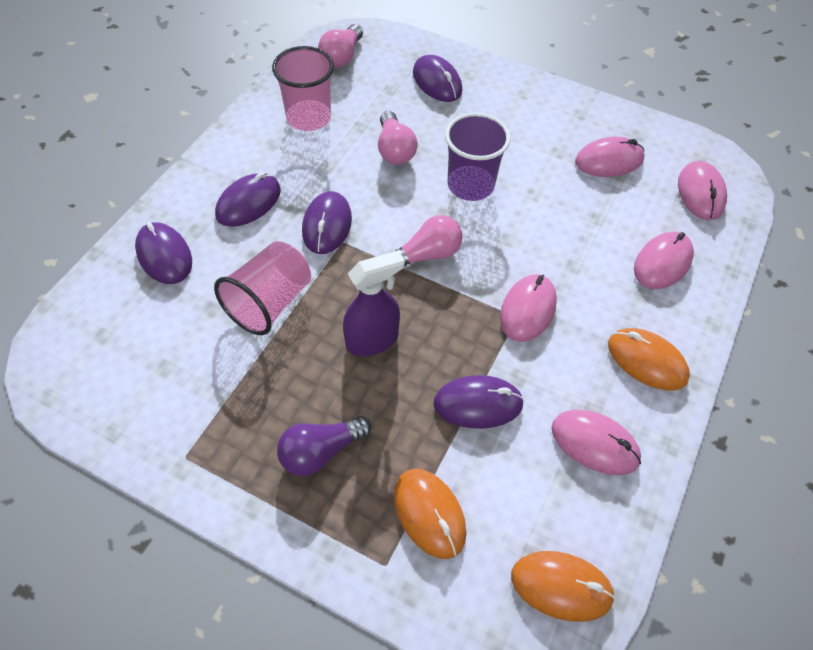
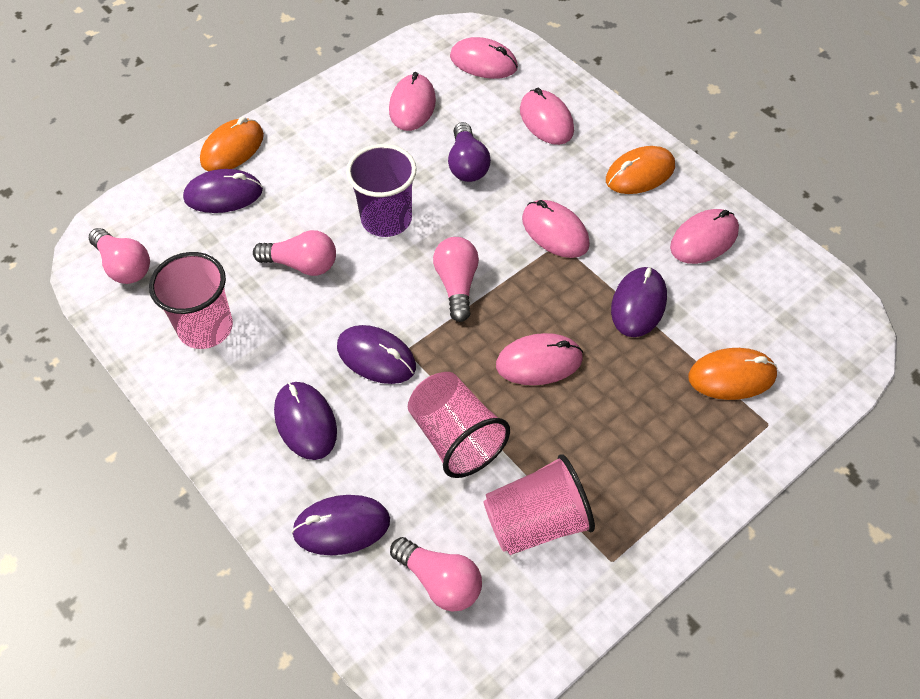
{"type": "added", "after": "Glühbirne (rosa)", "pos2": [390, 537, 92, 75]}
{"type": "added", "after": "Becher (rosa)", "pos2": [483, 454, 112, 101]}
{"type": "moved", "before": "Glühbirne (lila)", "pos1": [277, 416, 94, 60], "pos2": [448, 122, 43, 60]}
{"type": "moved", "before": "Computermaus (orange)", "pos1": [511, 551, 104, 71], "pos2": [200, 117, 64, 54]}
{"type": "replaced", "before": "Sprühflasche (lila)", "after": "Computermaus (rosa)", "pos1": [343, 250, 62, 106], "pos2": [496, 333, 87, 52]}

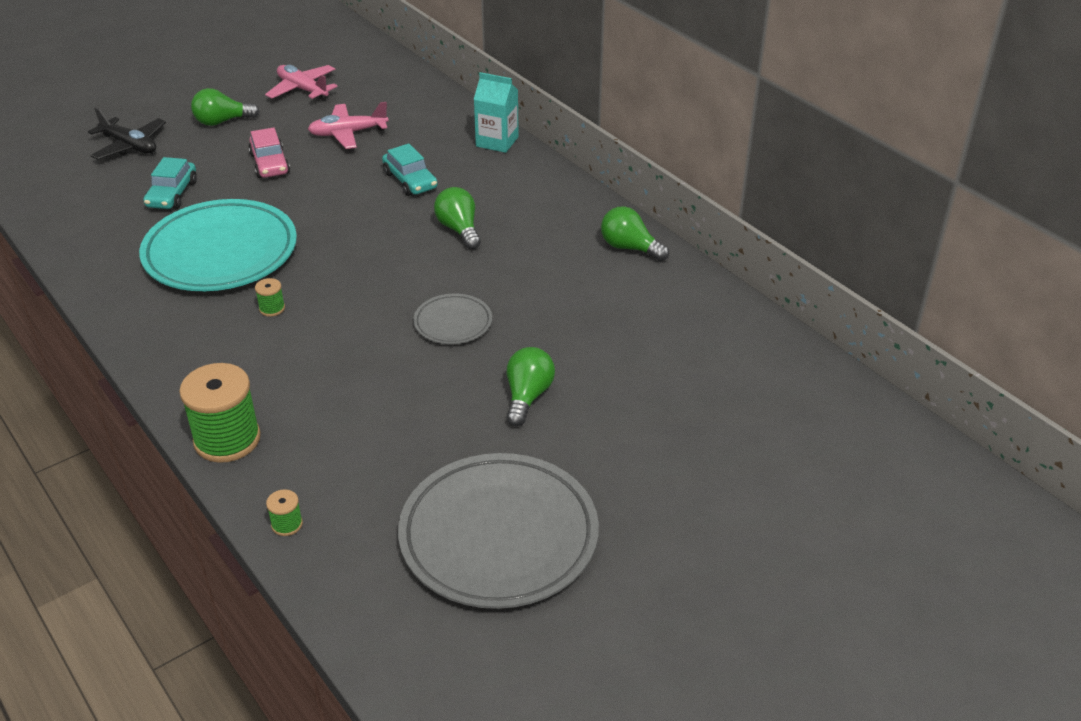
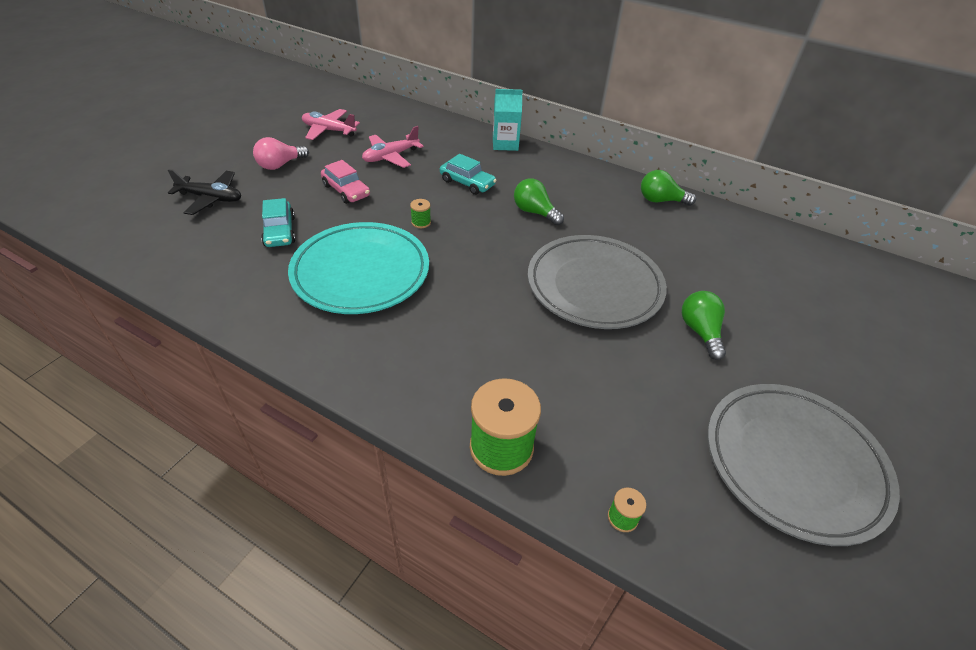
{"type": "moved", "before": "Garnrolle (grün)", "pos1": [255, 278, 30, 39], "pos2": [410, 199, 21, 29]}
{"type": "recoloured", "before": "Glühbirne (grün)", "after": "Glühbirne (rosa)", "pos1": [191, 88, 69, 38], "pos2": [253, 137, 56, 33]}
{"type": "resized", "before": "Teller (grau)", "pos1": [413, 294, 79, 50], "pos2": [528, 235, 139, 94], "scale": 2.09}

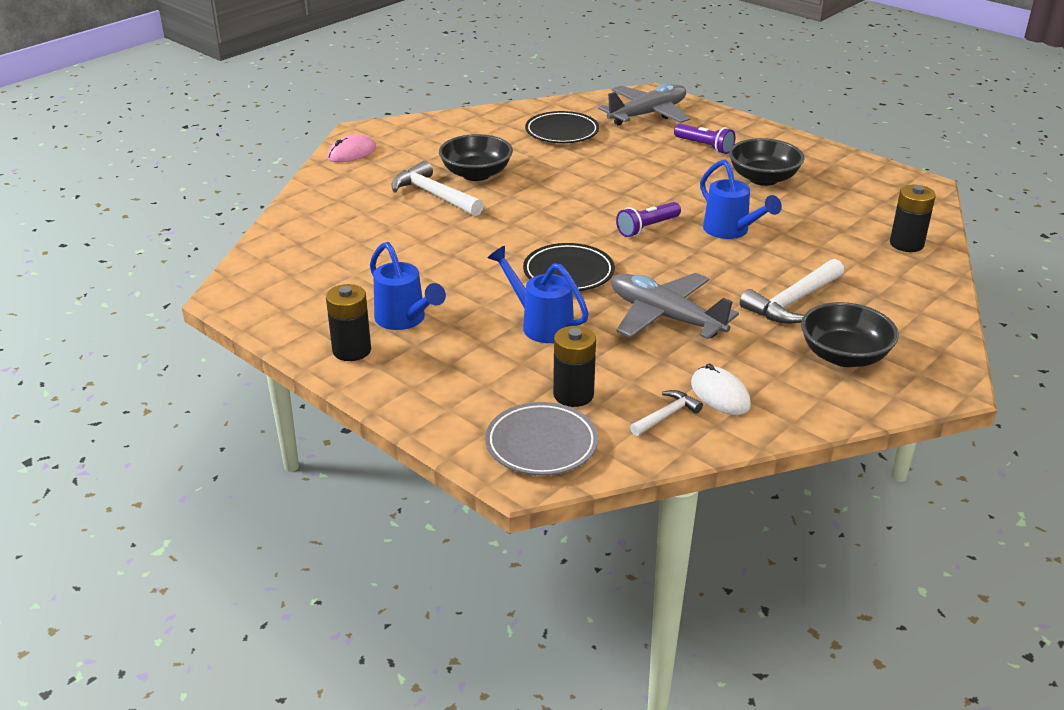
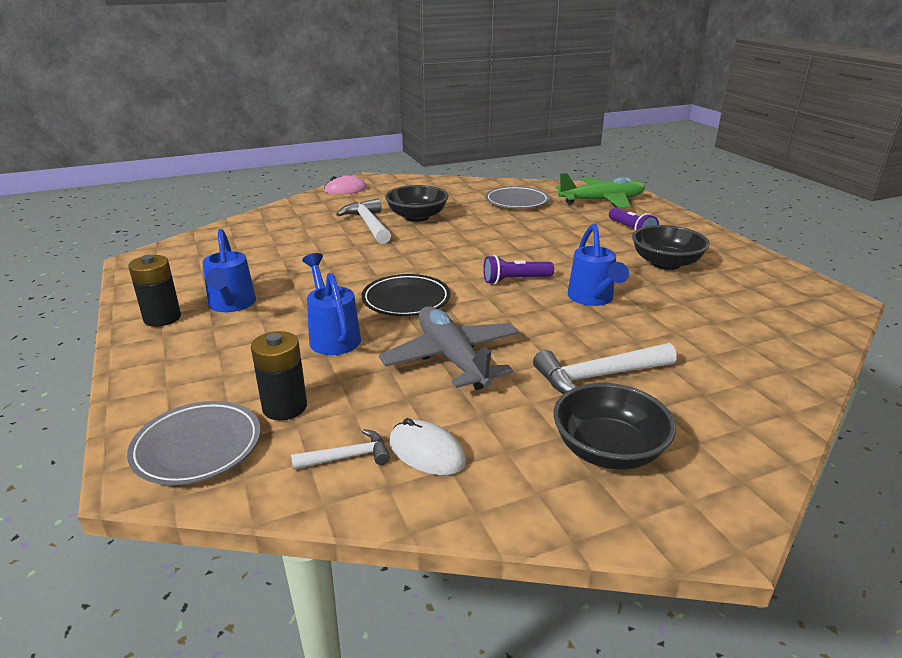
{"type": "removed", "before": "Batterie (schwarz)", "pos1": [890, 185, 46, 67]}
{"type": "recoloured", "before": "Teller (schwarz)", "after": "Teller (grau)", "pos1": [525, 111, 74, 32], "pos2": [485, 186, 64, 22]}
{"type": "recoloured", "before": "Flugzeug (grau)", "after": "Flugzeug (grün)", "pos1": [598, 84, 92, 42], "pos2": [556, 173, 89, 35]}
{"type": "turned", "before": "Computermaus (weiß)", "pos1": [691, 363, 60, 52], "pos2": [389, 418, 77, 57], "turn": -45}

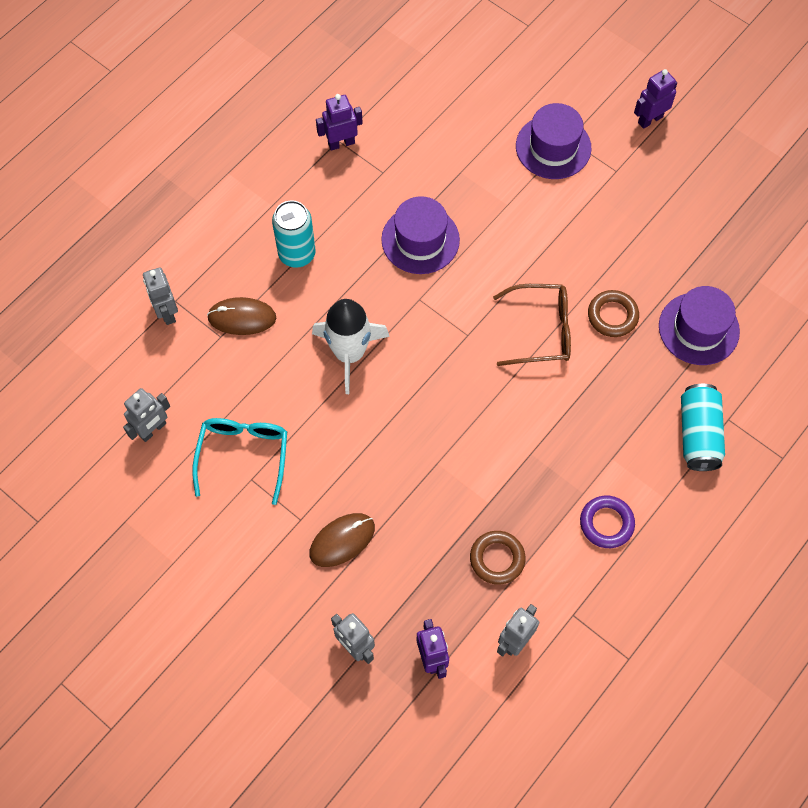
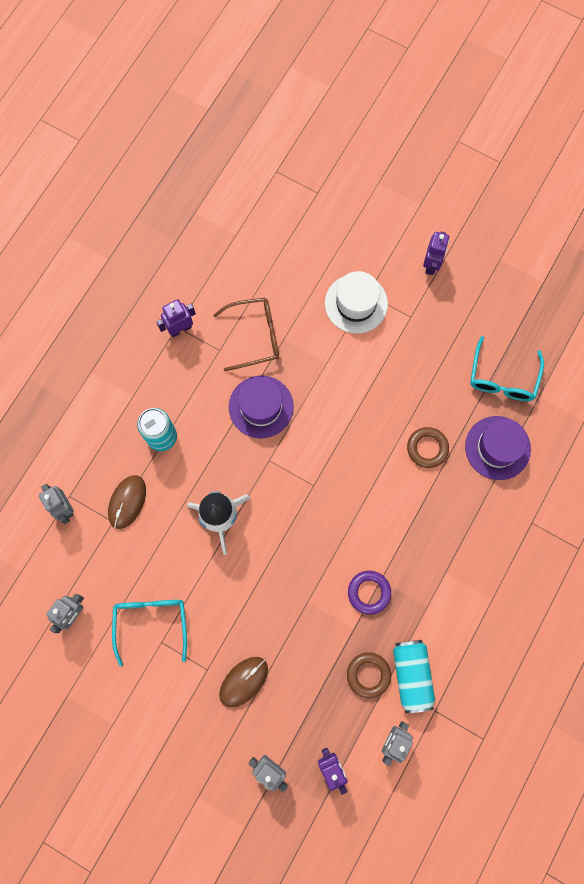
{"type": "added", "after": "Brille (türkis)", "pos2": [470, 336, 74, 65]}
{"type": "moved", "before": "Brille (braun)", "pos1": [493, 284, 78, 82], "pos2": [214, 298, 65, 73]}
{"type": "moved", "before": "Ring (lila)", "pos1": [580, 495, 55, 53], "pos2": [348, 571, 43, 44]}
{"type": "moved", "before": "Dose (türkis)", "pos1": [681, 384, 44, 87], "pos2": [393, 640, 42, 73]}
{"type": "recoloured", "before": "Hut (lila)", "after": "Hut (weiß)", "pos1": [516, 103, 76, 76], "pos2": [325, 271, 63, 62]}
{"type": "turned", "before": "Computermaus (braun)", "pos1": [207, 297, 69, 38], "pos2": [108, 475, 38, 54], "turn": -60}
{"type": "turned", "before": "Roboter (lila)", "pos1": [634, 69, 43, 60], "pos2": [423, 232, 26, 43], "turn": 150}

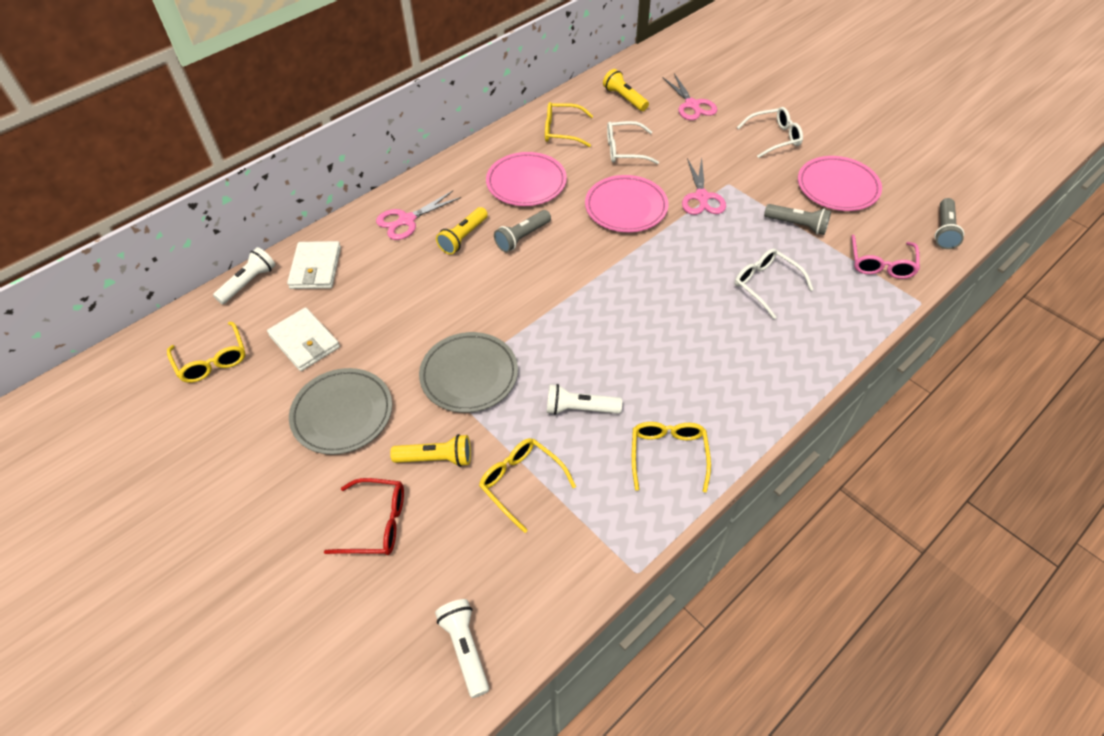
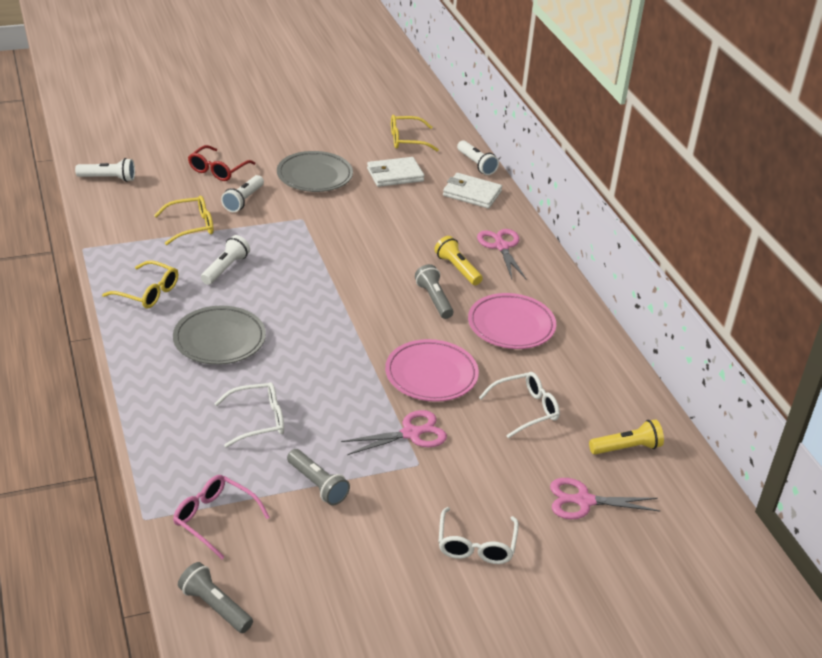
{"type": "removed", "before": "Brille (gelb)", "pos1": [545, 102, 48, 45]}
{"type": "removed", "before": "Teller (rosa)", "pos1": [798, 156, 84, 55]}
{"type": "moved", "before": "Teller (grau)", "pos1": [419, 332, 99, 81], "pos2": [173, 306, 93, 59]}
{"type": "recoloured", "before": "Taschenlampe (gelb)", "after": "Taschenlampe (weiß)", "pos1": [390, 434, 81, 33], "pos2": [221, 175, 43, 37]}
{"type": "turned", "before": "Brille (weiß)", "pos1": [607, 121, 52, 43], "pos2": [479, 372, 81, 66], "turn": 45}
{"type": "turned", "before": "Schere (rosa)", "pos1": [682, 158, 44, 57], "pos2": [341, 410, 106, 45], "turn": 135}
{"type": "turned", "before": "Taschenlampe (grau)", "pos1": [764, 204, 67, 31], "pos2": [287, 449, 63, 56], "turn": -90}

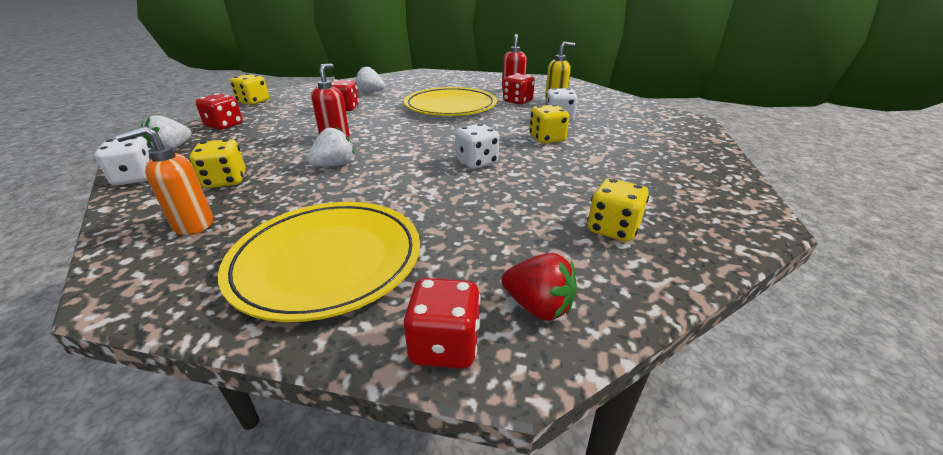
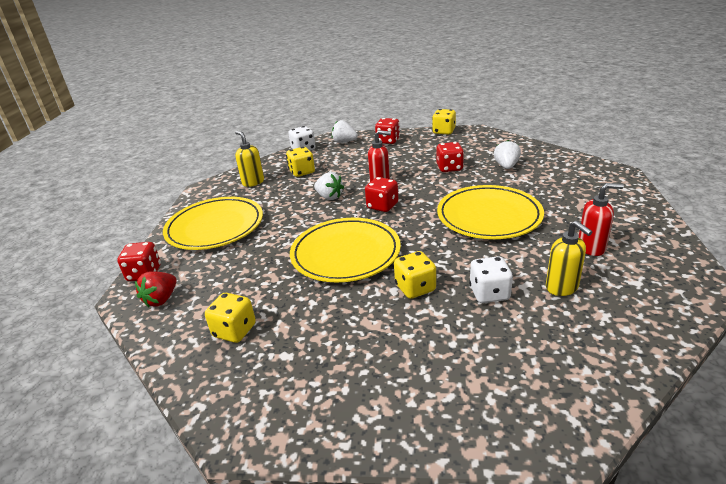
{"type": "moved", "before": "Spielwürfel (rot)", "pos1": [503, 73, 32, 32], "pos2": [365, 177, 34, 35]}
{"type": "replaced", "before": "Spielwürfel (weiß)", "after": "Teller (gelb)", "pos1": [455, 123, 44, 46], "pos2": [290, 218, 111, 64]}
{"type": "recoloured", "before": "Seifenspender (orange)", "after": "Seifenspender (gelb)", "pos1": [115, 126, 98, 109], "pos2": [235, 131, 29, 56]}

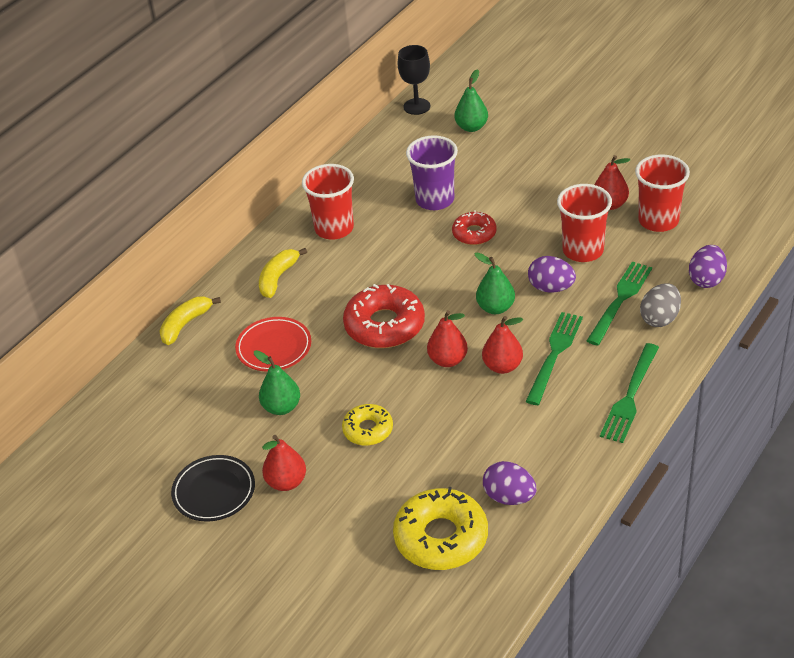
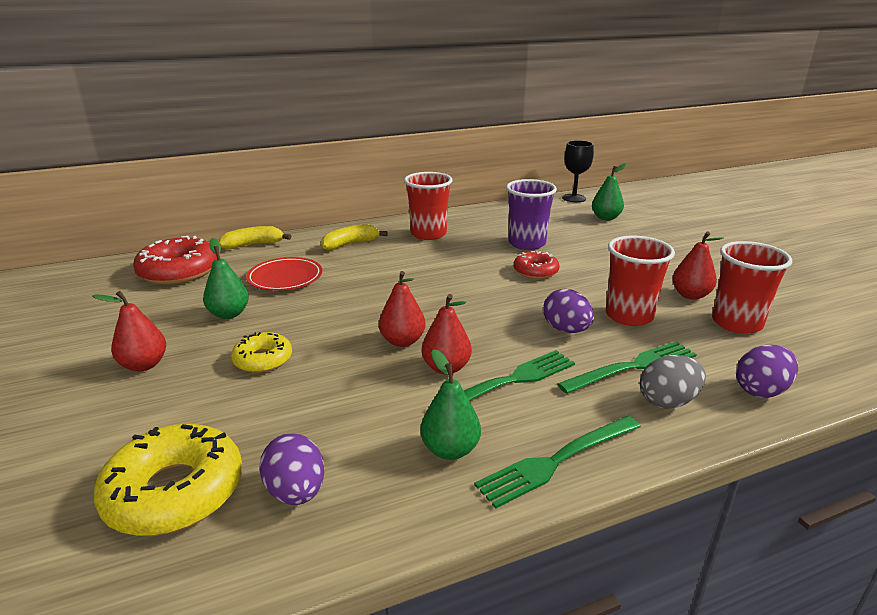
{"type": "removed", "before": "Teller (schwarz)", "pos1": [171, 455, 84, 67]}
{"type": "moved", "before": "Donut (rot)", "pos1": [343, 284, 82, 64], "pos2": [133, 236, 84, 49]}
{"type": "moved", "before": "Birne (grün)", "pos1": [474, 252, 41, 62], "pos2": [420, 349, 61, 111]}

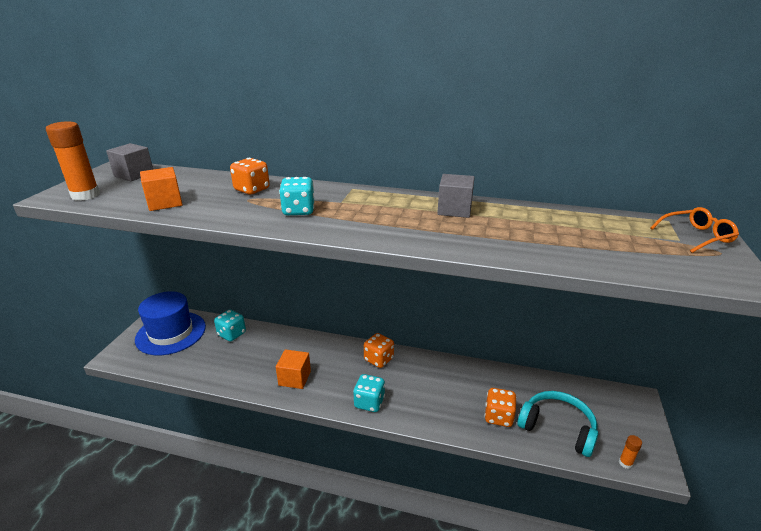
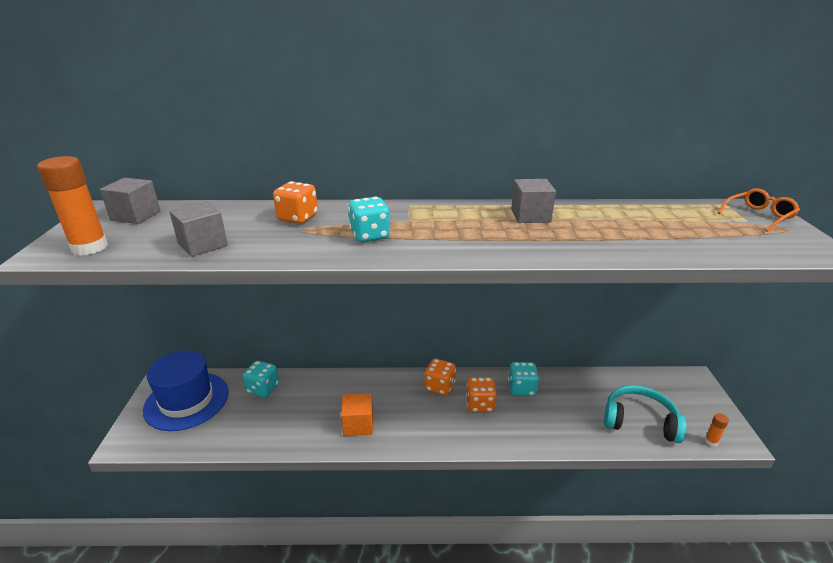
{"type": "moved", "before": "Spielwürfel (türkis)", "pos1": [353, 374, 32, 38], "pos2": [508, 362, 31, 34]}
{"type": "moved", "before": "Spielwürfel (orange)", "pos1": [485, 388, 32, 39], "pos2": [466, 377, 31, 35]}
{"type": "recoloured", "before": "Kubus (orange)", "after": "Kubus (grau)", "pos1": [140, 167, 43, 44], "pos2": [169, 201, 59, 56]}

